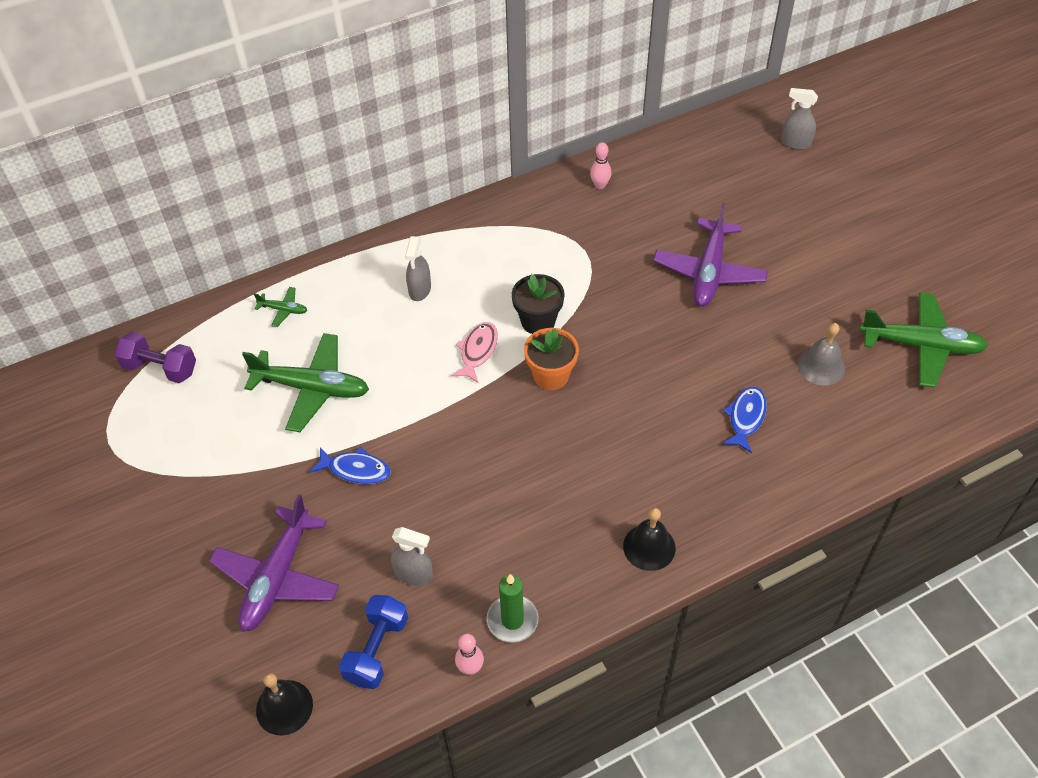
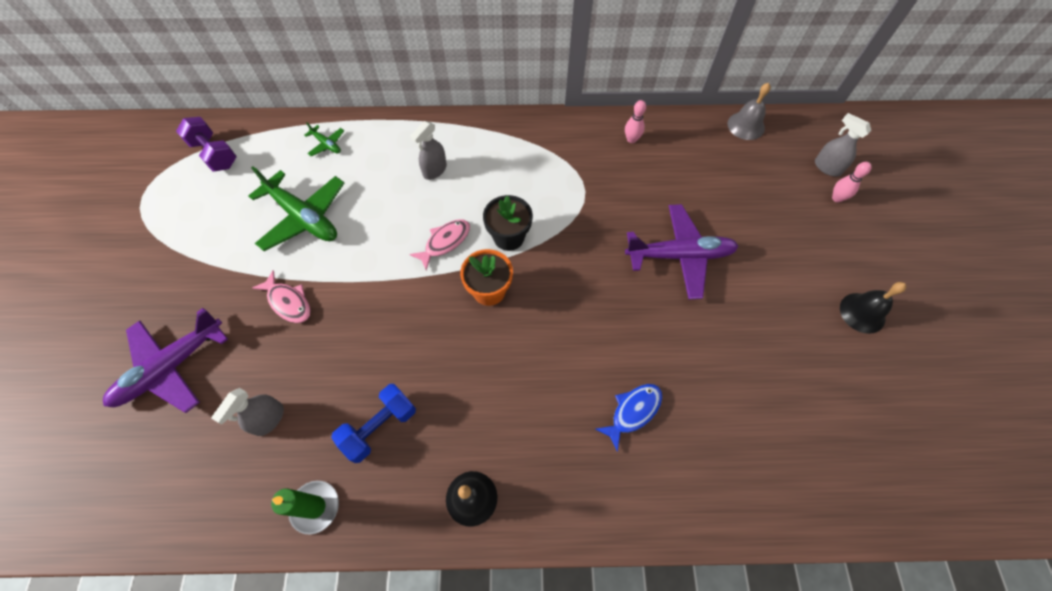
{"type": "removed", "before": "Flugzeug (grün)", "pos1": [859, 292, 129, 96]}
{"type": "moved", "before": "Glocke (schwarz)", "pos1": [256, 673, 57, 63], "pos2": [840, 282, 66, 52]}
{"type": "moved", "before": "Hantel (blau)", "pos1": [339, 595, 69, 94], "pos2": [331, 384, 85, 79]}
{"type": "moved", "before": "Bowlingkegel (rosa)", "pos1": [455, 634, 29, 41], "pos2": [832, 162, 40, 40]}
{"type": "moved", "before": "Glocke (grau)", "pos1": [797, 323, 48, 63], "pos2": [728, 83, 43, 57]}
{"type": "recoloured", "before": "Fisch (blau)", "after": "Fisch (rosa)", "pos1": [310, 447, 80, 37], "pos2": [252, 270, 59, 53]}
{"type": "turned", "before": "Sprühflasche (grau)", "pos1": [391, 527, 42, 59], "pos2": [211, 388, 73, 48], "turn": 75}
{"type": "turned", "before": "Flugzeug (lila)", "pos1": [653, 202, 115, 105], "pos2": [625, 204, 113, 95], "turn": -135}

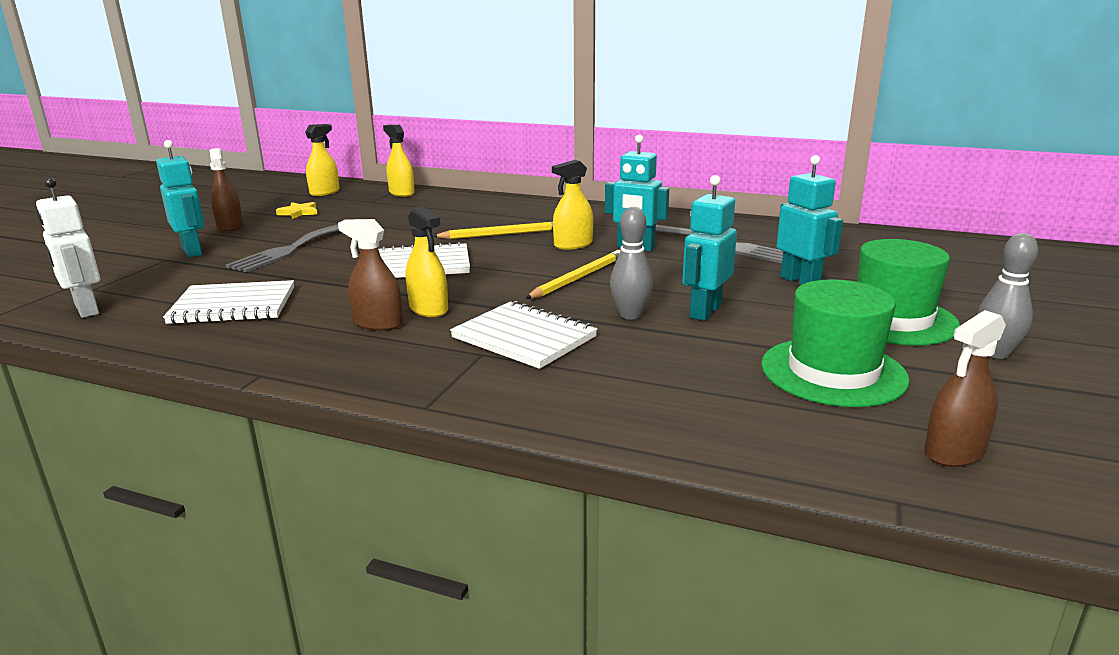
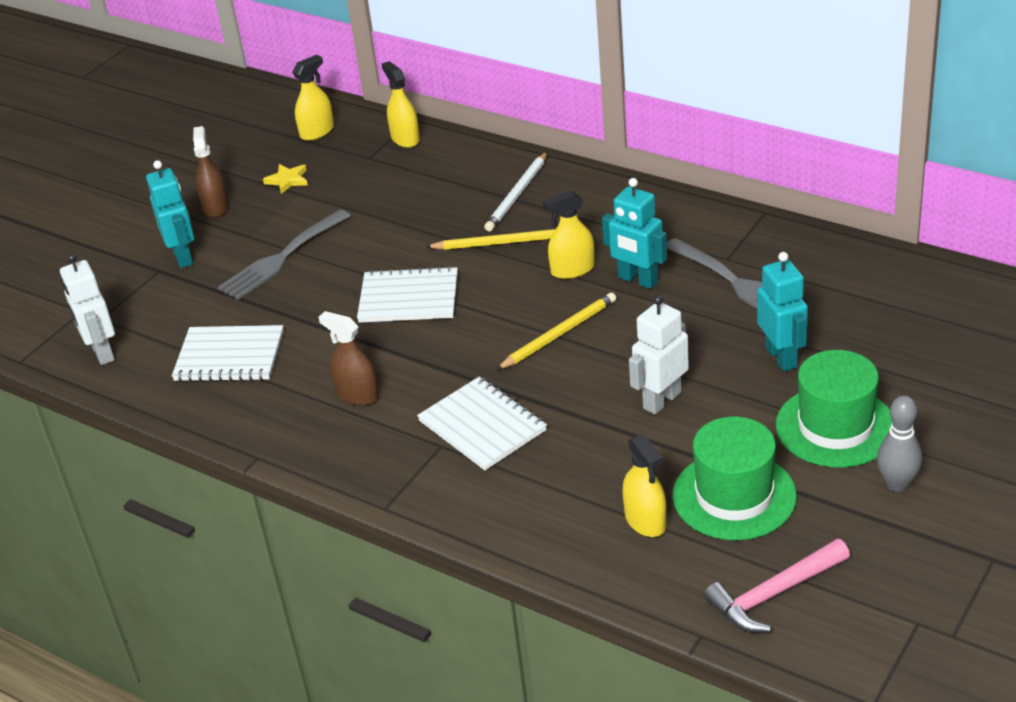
{"type": "removed", "before": "Bowlingkegel (grau)", "pos1": [610, 207, 43, 112]}
{"type": "added", "after": "Bleistift (weiß)", "pos2": [484, 152, 63, 80]}
{"type": "moved", "before": "Sprühflasche (gelb)", "pos1": [406, 206, 42, 111], "pos2": [622, 434, 45, 103]}
{"type": "replaced", "before": "Sprühflasche (braun)", "after": "Hammer (rosa)", "pos1": [924, 310, 82, 157], "pos2": [704, 539, 146, 93]}
{"type": "recoloured", "before": "Roboter (türkis)", "after": "Roboter (weiß)", "pos1": [682, 175, 55, 146], "pos2": [629, 295, 60, 119]}

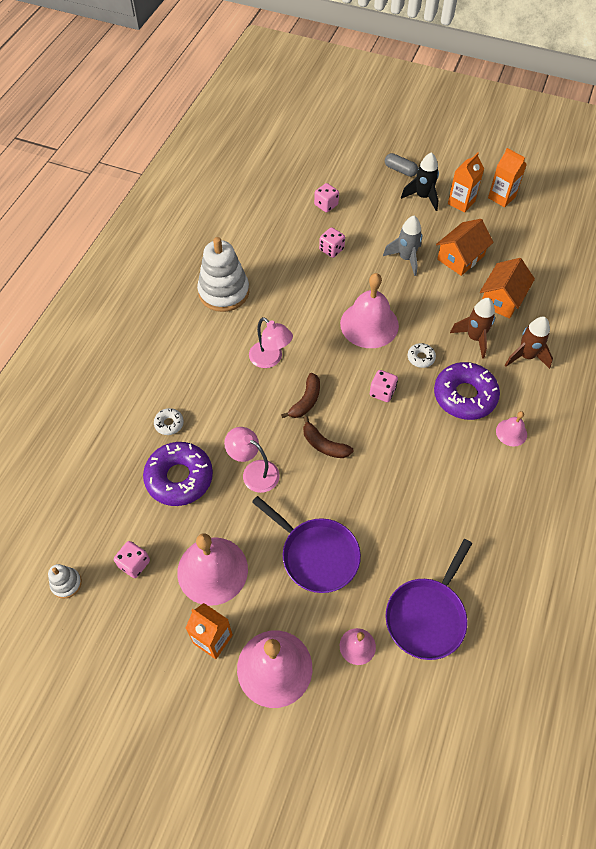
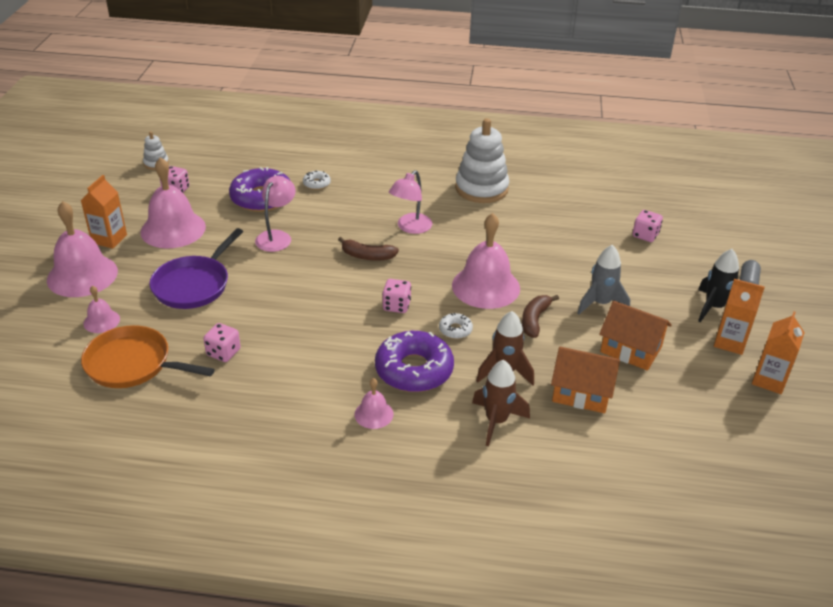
{"type": "moved", "before": "Banane (braun)", "pos1": [303, 416, 51, 42], "pos2": [522, 295, 37, 43]}
{"type": "moved", "before": "Spielwürfel (rosa)", "pos1": [319, 227, 26, 31], "pos2": [203, 323, 38, 39]}
{"type": "recoloured", "before": "Pfanne (lila)", "after": "Pfanne (orange)", "pos1": [385, 539, 87, 121], "pos2": [81, 325, 134, 63]}

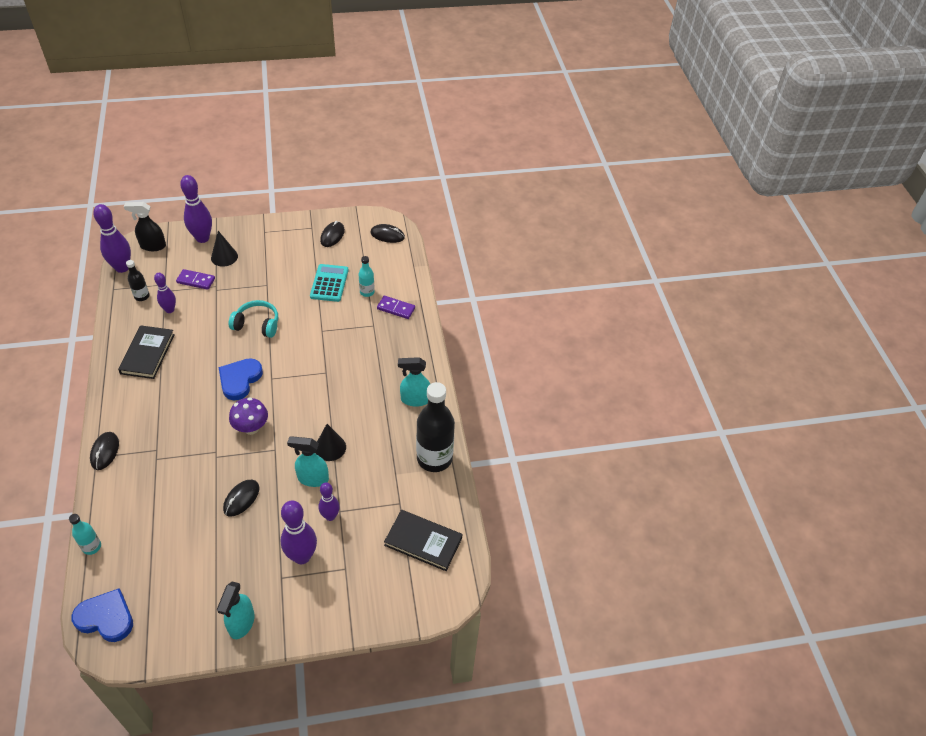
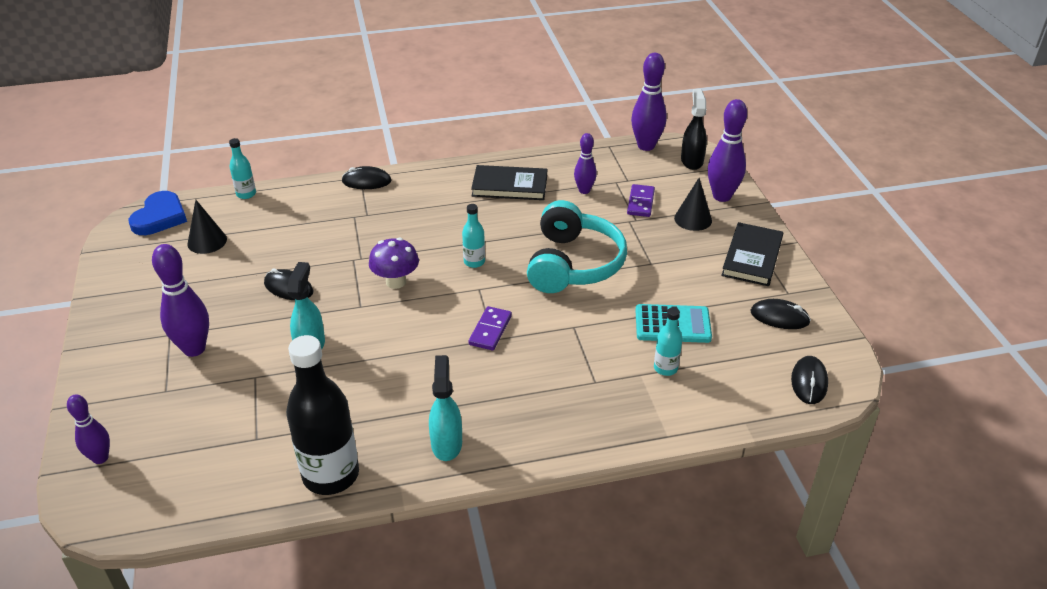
{"type": "removed", "before": "Flasche (schwarz)", "pos1": [126, 260, 24, 41]}
{"type": "removed", "before": "Sprühflasche (türkis)", "pos1": [217, 581, 37, 58]}
{"type": "moved", "before": "Kegel (schwarz)", "pos1": [316, 424, 30, 37], "pos2": [187, 200, 40, 54]}
{"type": "moved", "before": "Bowlingkegel (lila)", "pos1": [319, 482, 21, 39], "pos2": [67, 394, 43, 70]}
{"type": "moved", "before": "Dominostein (lila)", "pos1": [377, 296, 38, 23], "pos2": [468, 306, 44, 44]}
{"type": "moved", "before": "Buch (schwarz)", "pos1": [384, 510, 78, 61], "pos2": [721, 222, 62, 64]}
{"type": "replaced", "before": "Herz (blau)", "after": "Flasche (türkis)", "pos1": [219, 358, 44, 42], "pos2": [462, 204, 23, 64]}
{"type": "resized", "before": "Kopfhörer (türkis)", "pos1": [229, 300, 49, 38], "pos2": [527, 200, 100, 93], "scale": 1.63}

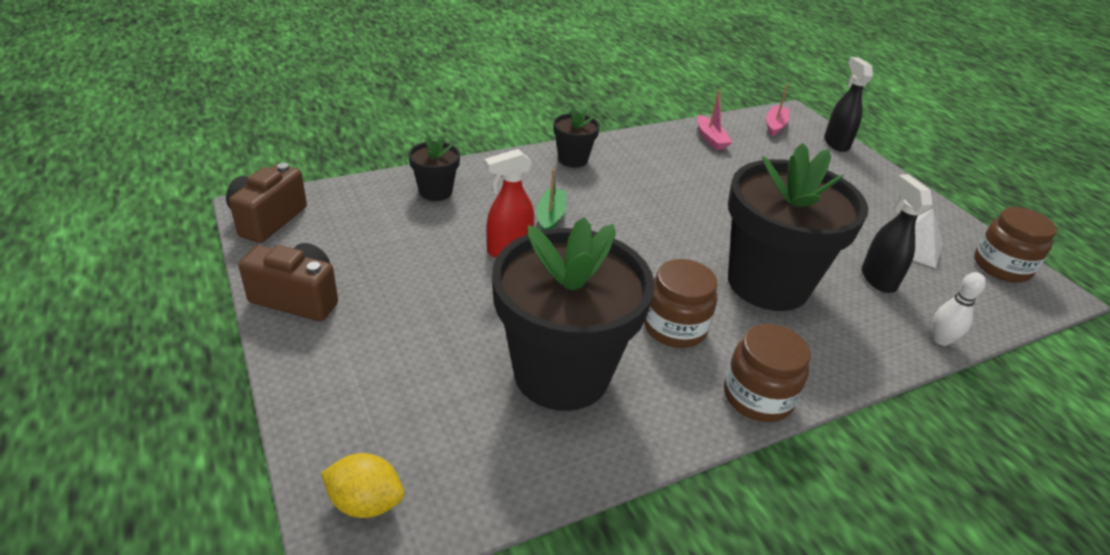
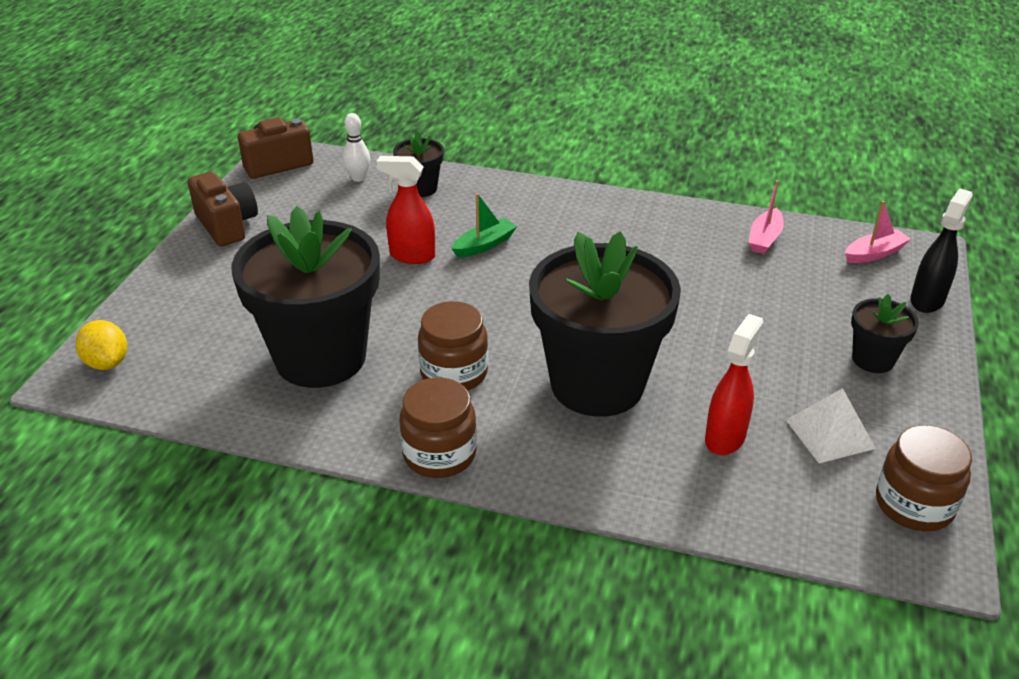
{"type": "moved", "before": "Blumentopf (schwarz)", "pos1": [553, 107, 47, 61], "pos2": [851, 294, 68, 79]}
{"type": "moved", "before": "Bowlingkegel (weiß)", "pos1": [933, 272, 53, 74], "pos2": [343, 113, 27, 69]}
{"type": "recoloured", "before": "Sprühflasche (schwarz)", "after": "Sprühflasche (rot)", "pos1": [862, 174, 71, 119], "pos2": [705, 314, 59, 141]}

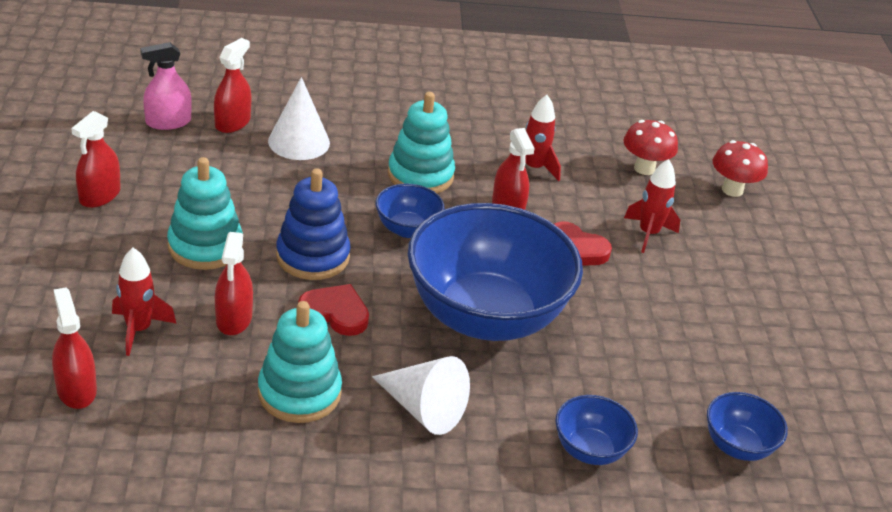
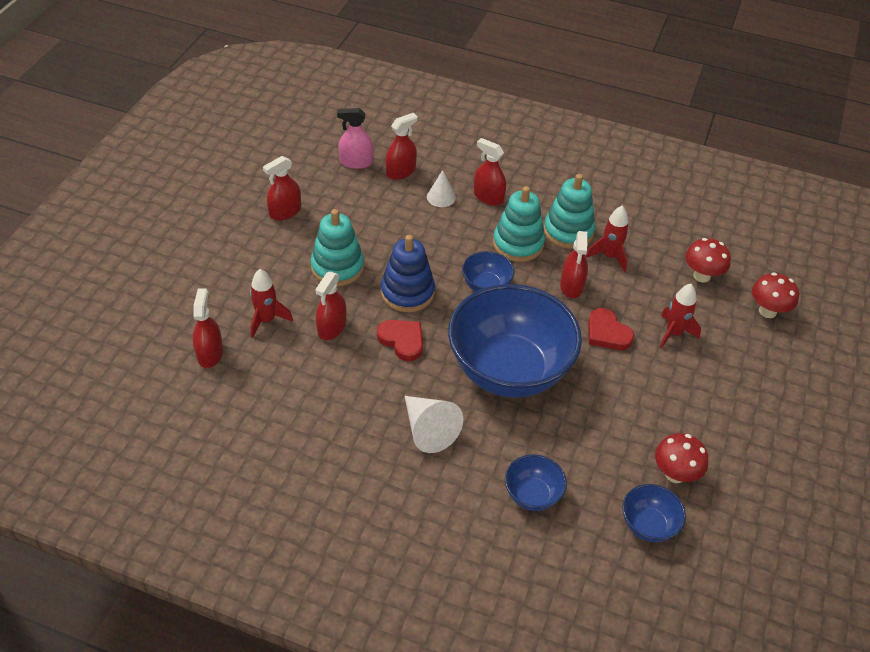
{"type": "added", "after": "Sprühflasche (rot)", "pos2": [474, 138, 32, 68]}
{"type": "added", "after": "Pilz (rot)", "pos2": [655, 433, 53, 50]}
{"type": "moved", "before": "Stapelspielzeug (türkis)", "pos1": [258, 301, 84, 122], "pos2": [544, 174, 51, 75]}
{"type": "resized", "before": "Kegel (weiß)", "pos1": [268, 77, 62, 83], "pos2": [427, 170, 29, 37], "scale": 0.63}

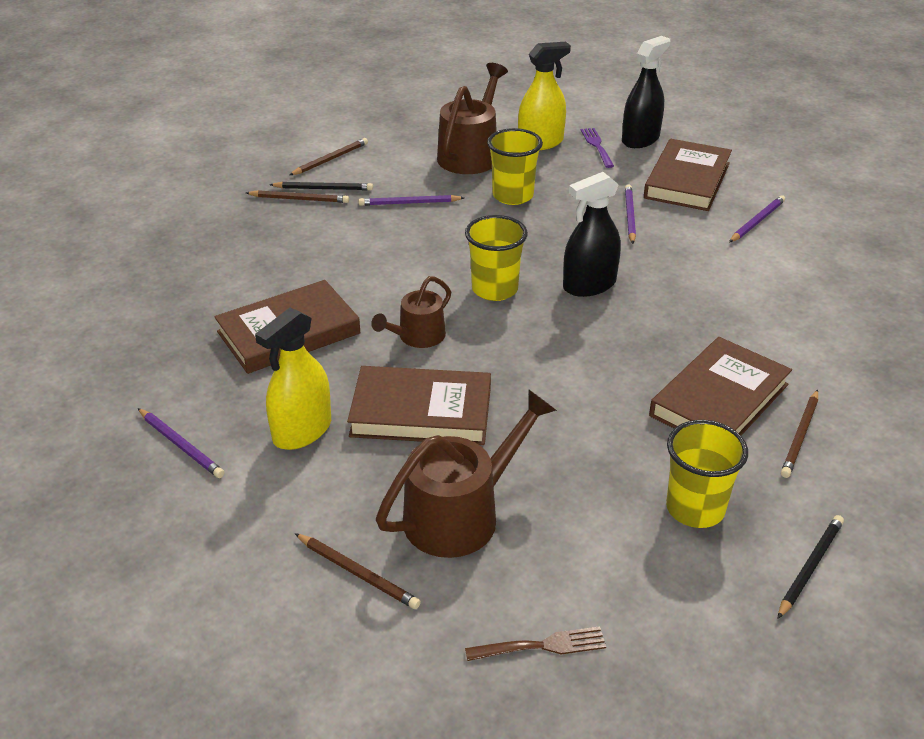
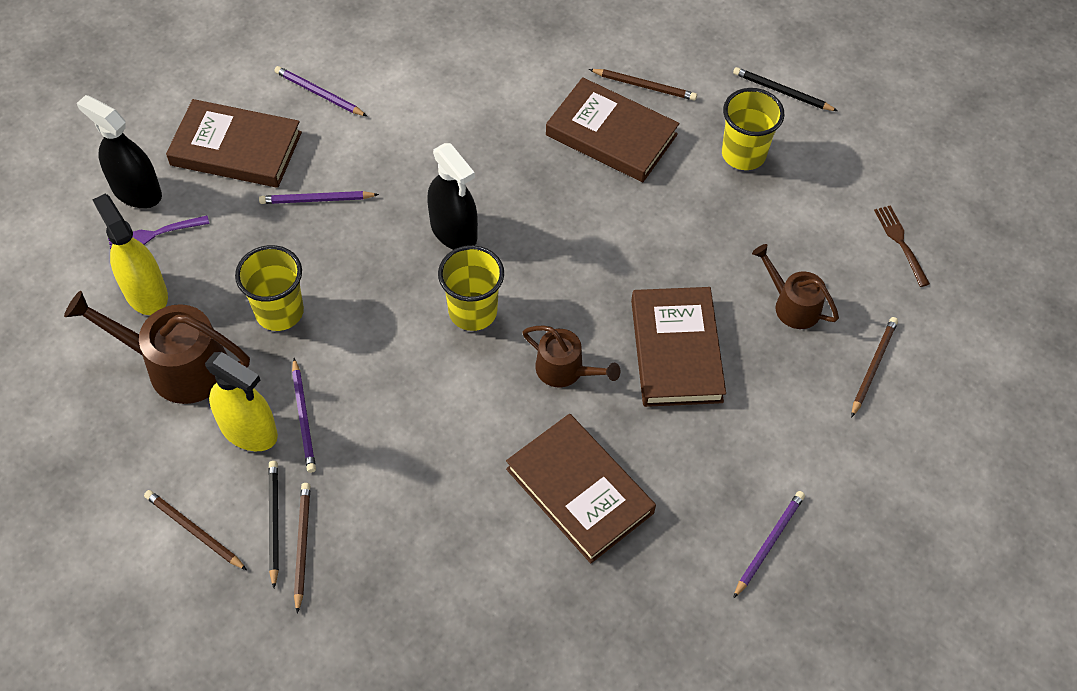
{"type": "moved", "before": "Sprühflasche (gelb)", "pos1": [255, 308, 76, 142], "pos2": [205, 352, 73, 99]}
{"type": "resized", "before": "Gießkanne (braun)", "pos1": [376, 390, 181, 168], "pos2": [752, 244, 87, 85], "scale": 0.6}

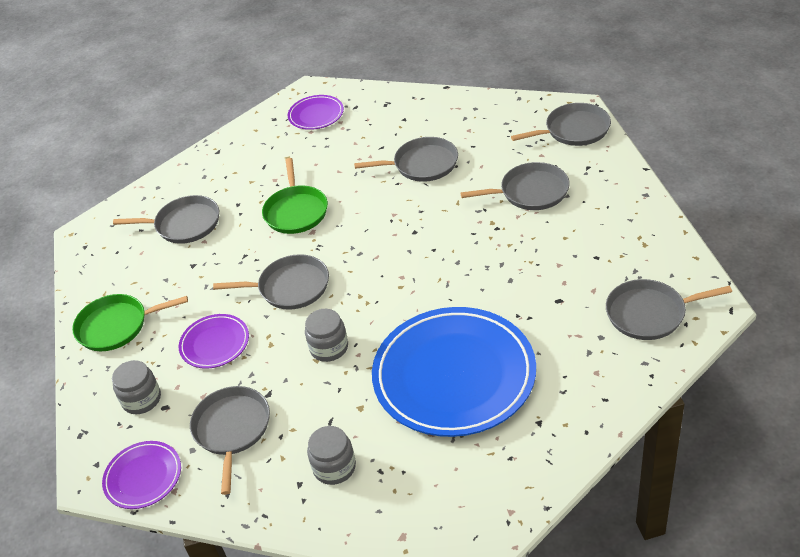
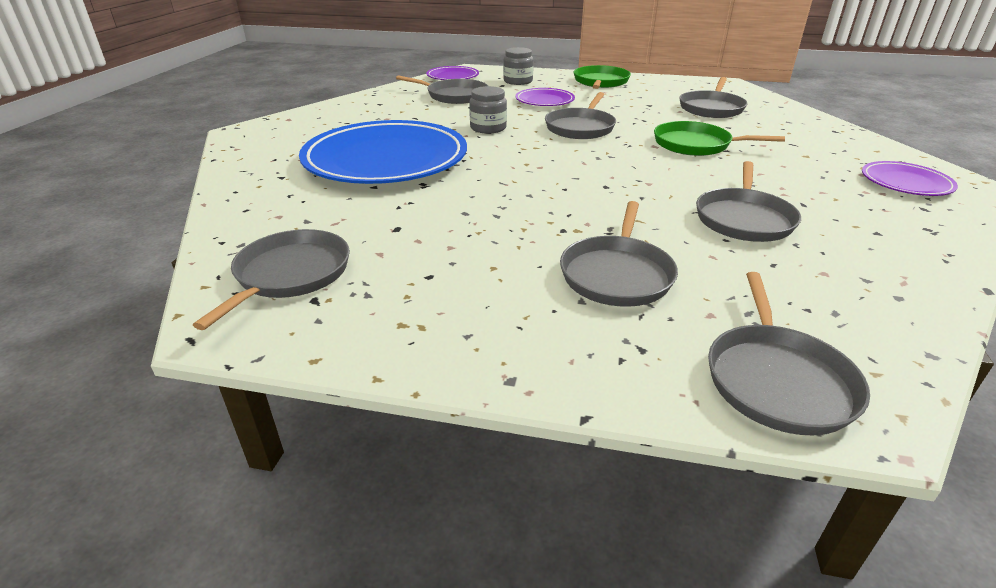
{"type": "removed", "before": "Einmachglas (grau)", "pos1": [307, 426, 49, 59]}

